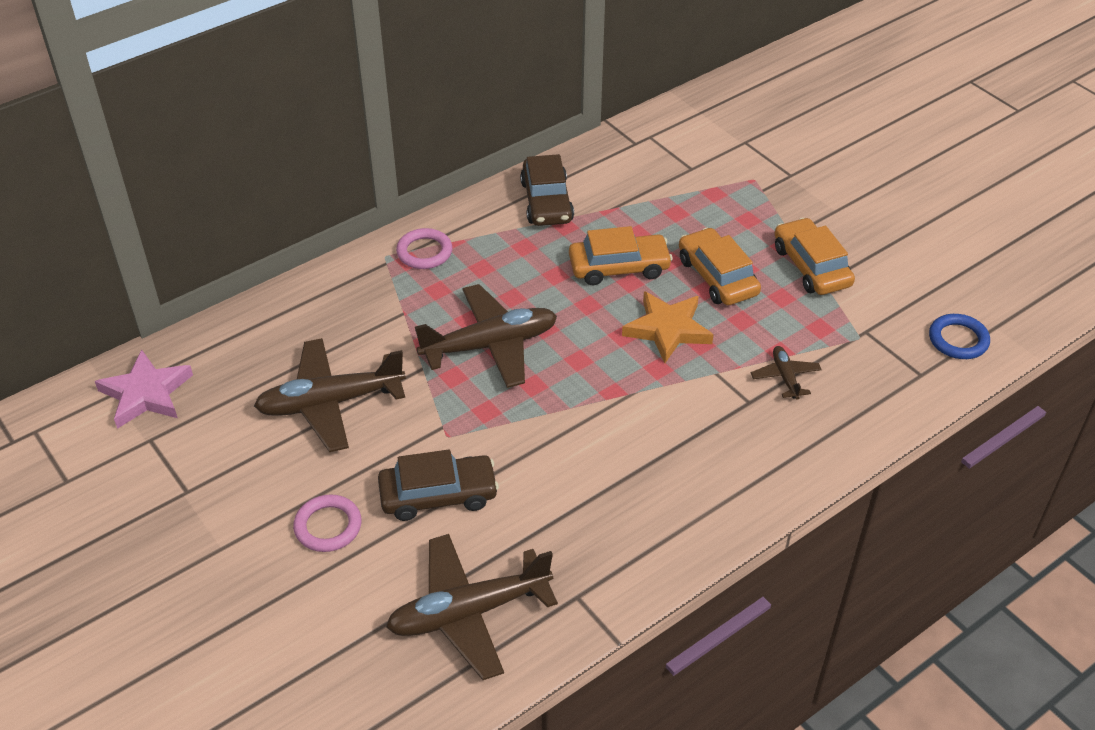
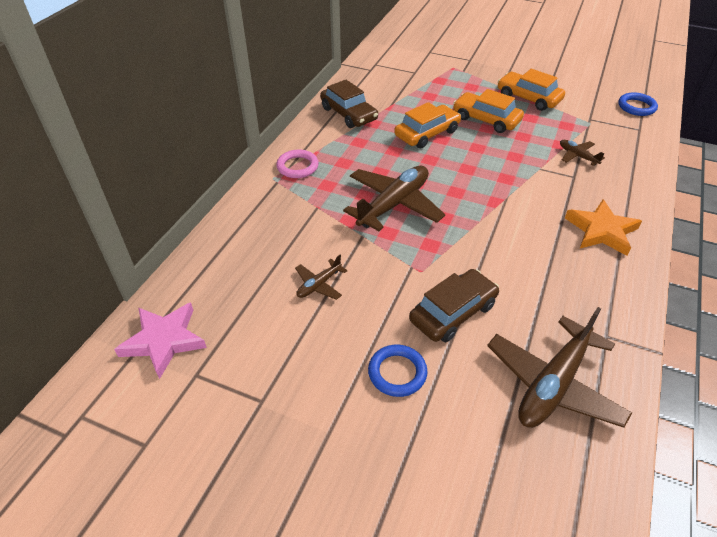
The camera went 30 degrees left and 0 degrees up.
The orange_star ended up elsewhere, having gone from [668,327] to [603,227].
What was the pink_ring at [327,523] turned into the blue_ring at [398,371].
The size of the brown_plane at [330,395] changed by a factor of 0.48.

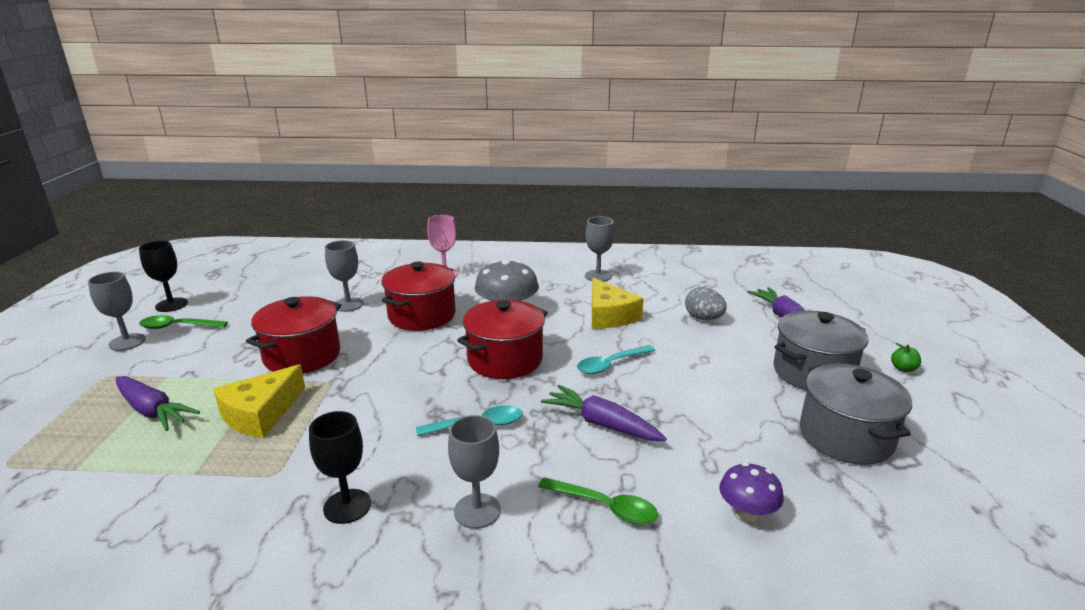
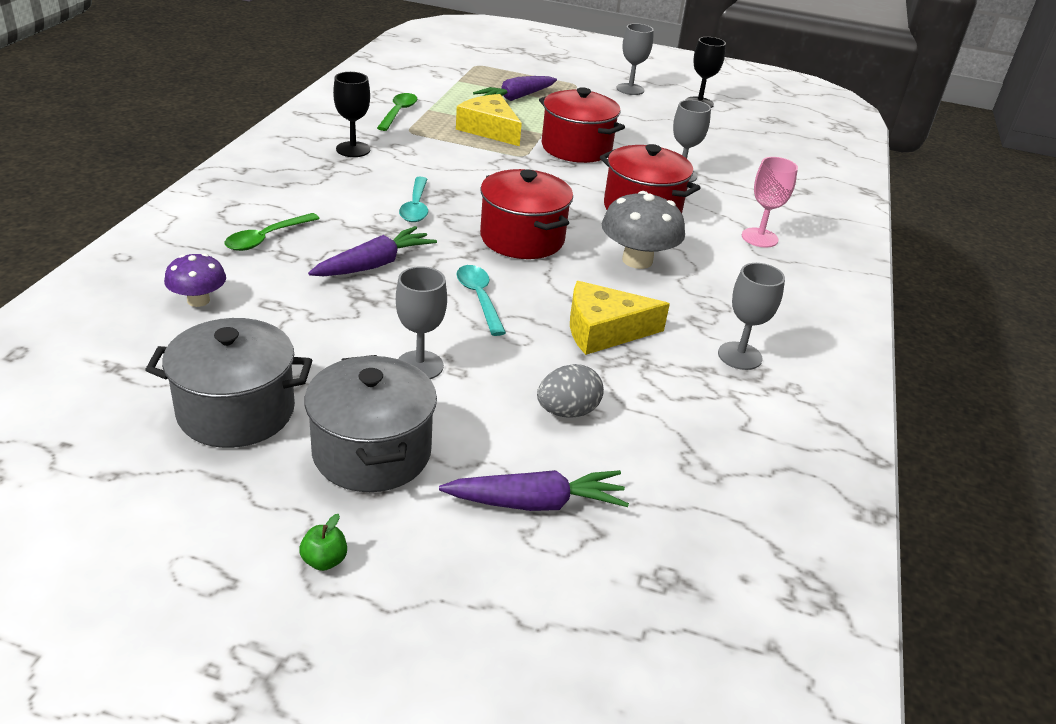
The camera went 100 degrees right and 10 degrees up.
The green_spoon ended up elsewhere, having gone from [183,322] to [397,112].
The grey_goblet ended up elsewhere, having gone from [474,472] to [421,322].

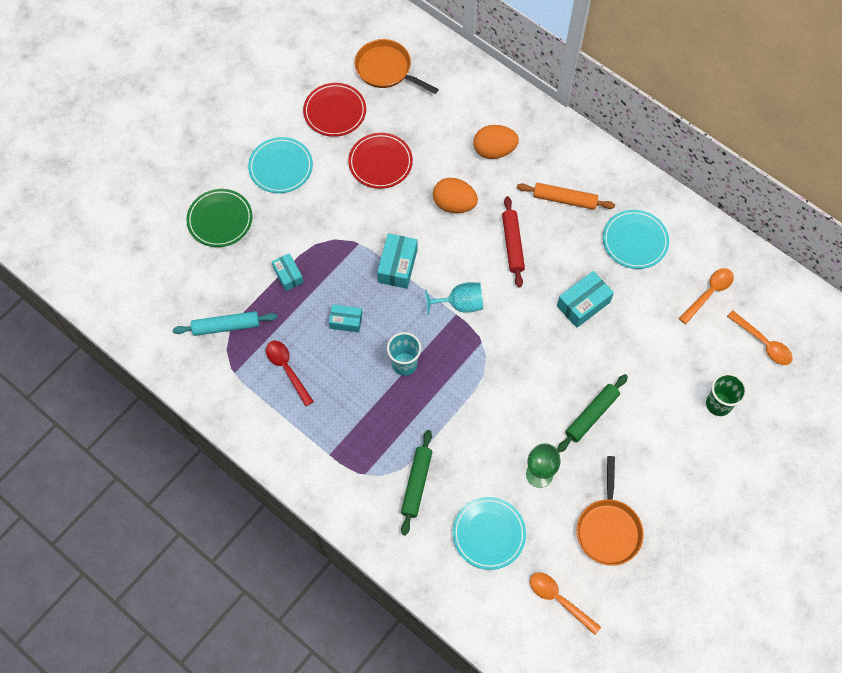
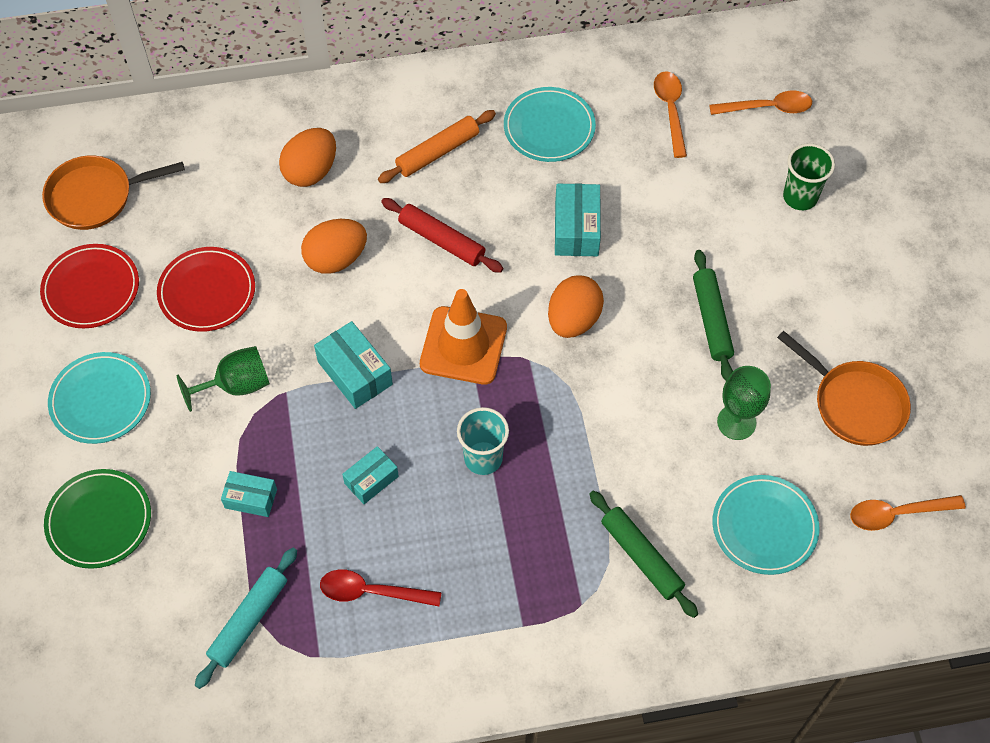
The camera went 50 degrees left and 5 degrees down.
The second view gained the green_goblet at [223,379].
The second view gained the orange_egg at [576,307].
Where the turquoise_goblet stood at [454,298], the orange_traffic_cone came to stand at [463,337].

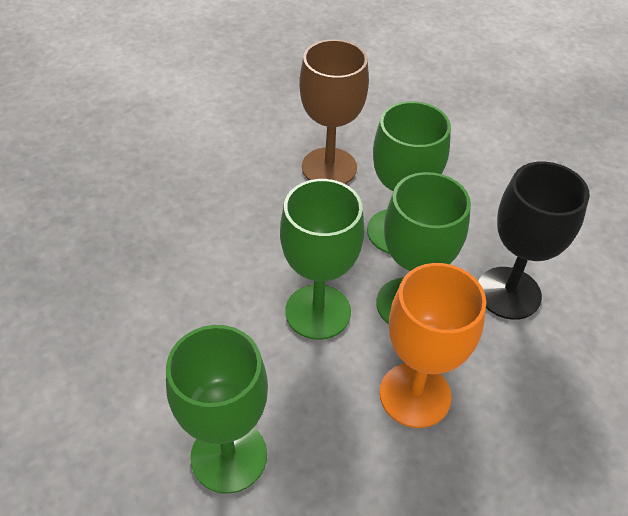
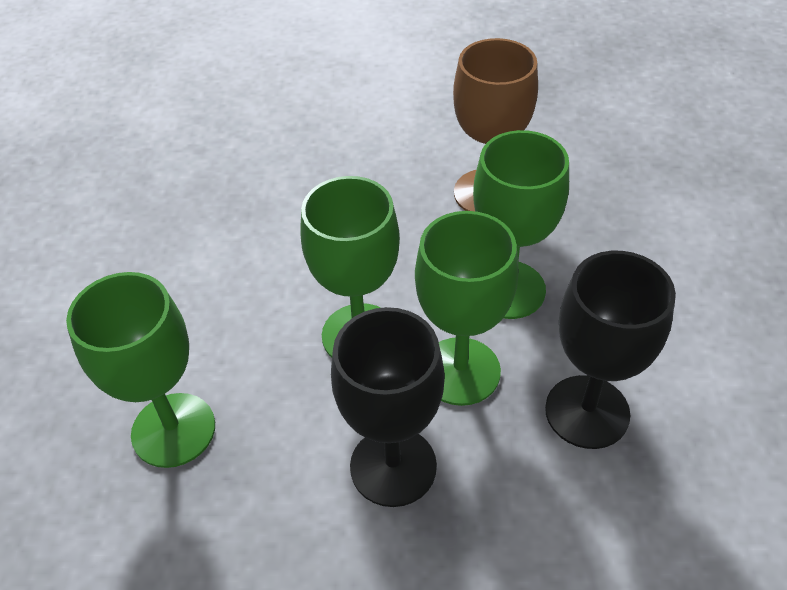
The camera went 35 degrees right and 0 degrees up.
What was the orange_goblet at [433,345] turned into the black_goblet at [388,407].

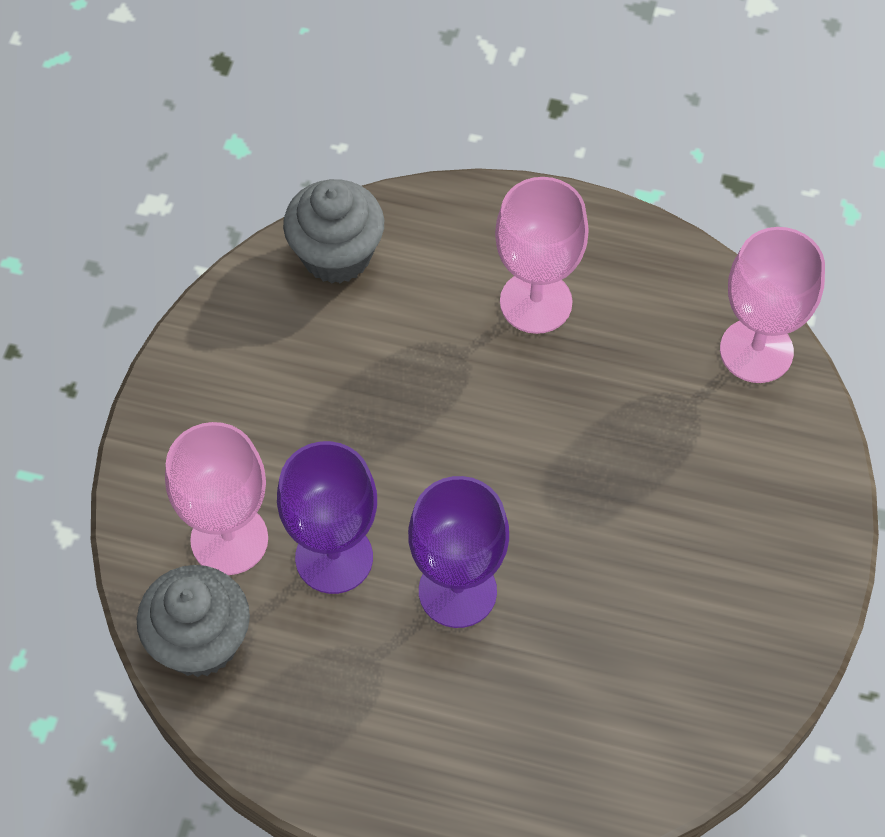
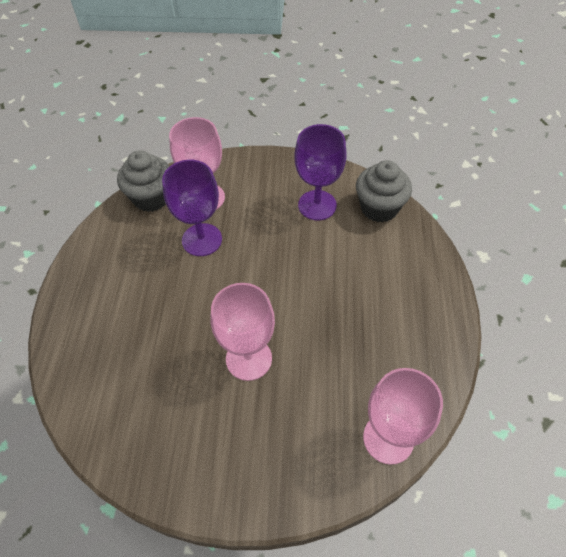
The camera went 80 degrees right and 5 degrees down.
The purple_goblet ended up elsewhere, having gone from [458,552] to [321,172].
The pink_goblet ended up elsewhere, having gone from [542,255] to [243,332].

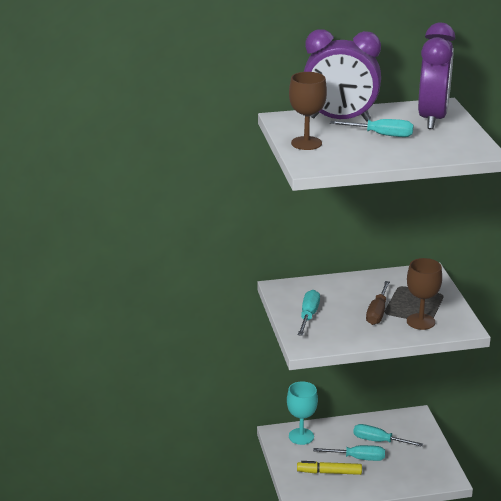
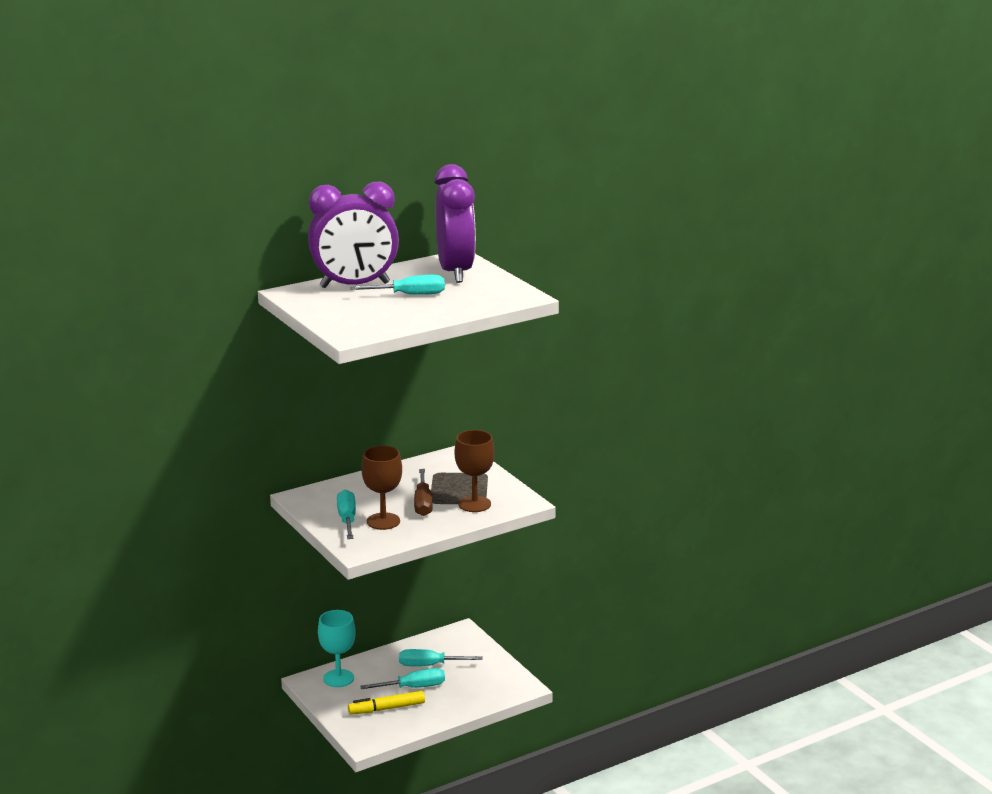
The camera went 20 degrees left and 5 degrees down.
The brown_goblet ended up elsewhere, having gone from [308,111] to [381,488].

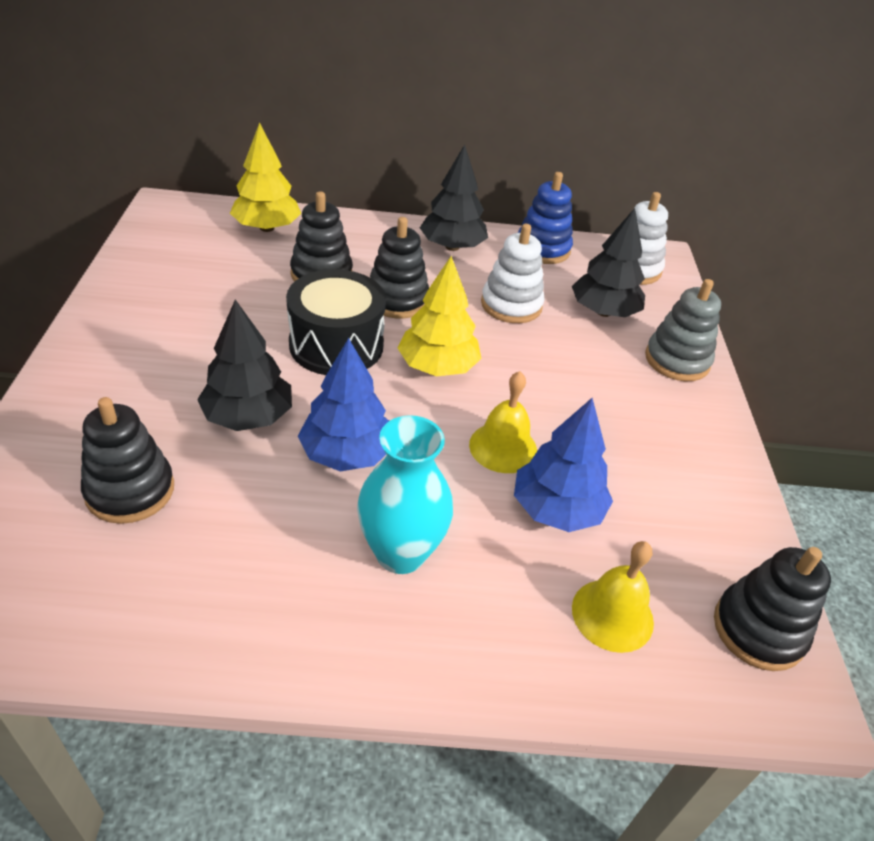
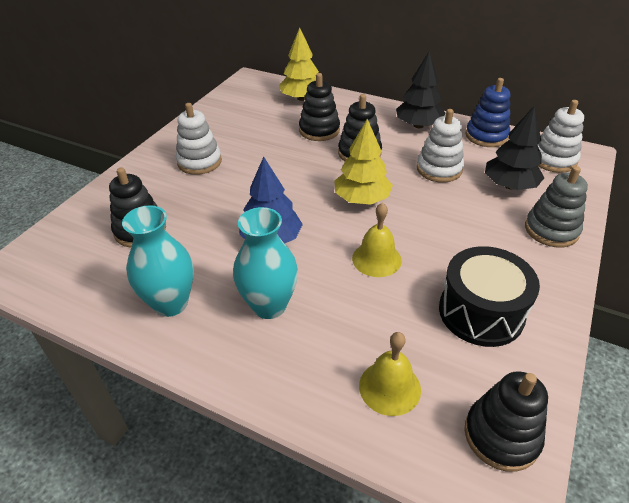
The camera went 30 degrees right and 0 degrees up.
The second view lost the black_tree at [244,365].
The second view lost the blue_tree at [563,465].
The second view gained the turquoise_vase at [158,261].
The second view gained the white_stacking_toy at [199,139].
The black_drum ended up elsewhere, having gone from [336,322] to [489,296].

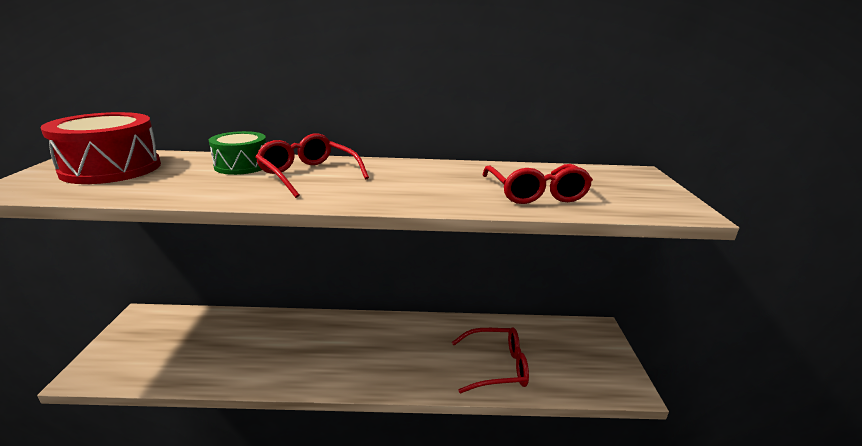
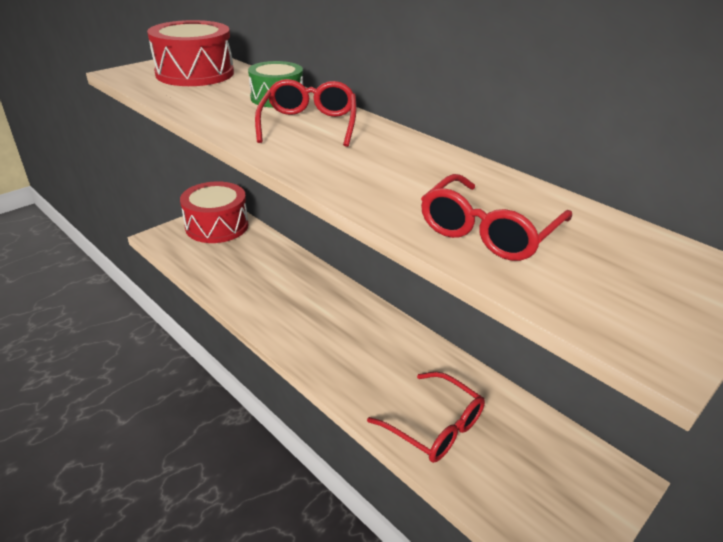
The camera went 45 degrees right and 10 degrees up.
The second view gained the red_drum at [214,212].

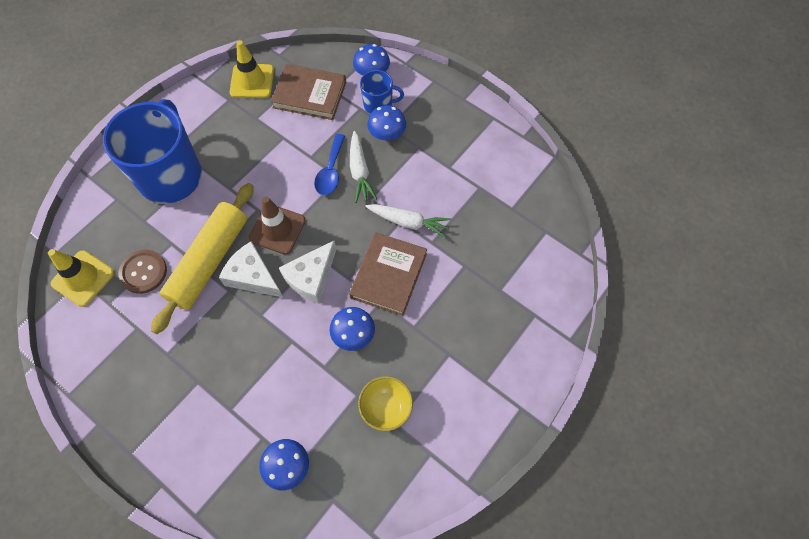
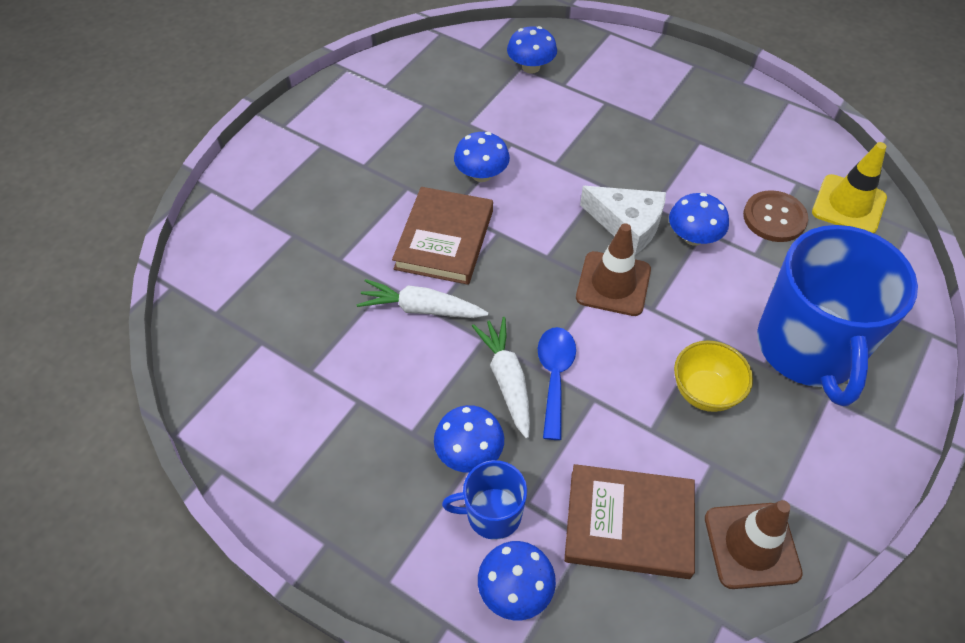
The camera went 175 degrees right and 10 degrees down.
The second view lost the white_cheese at [307,272].
The yellow_bowl ended up elsewhere, having gone from [385,403] to [713,376].
Where the yellow_rolling_pin stood at [202,258], the blue_mushroom came to stand at [699,219].
What was the yellow_traffic_cone at [252,69] turned into the brown_traffic_cone at [754,544].

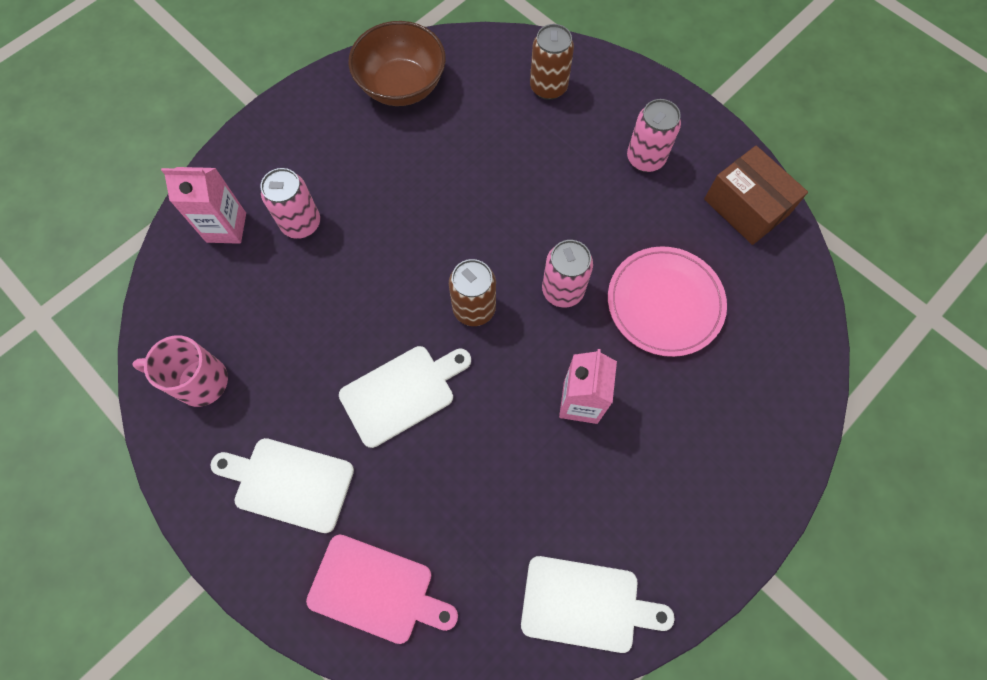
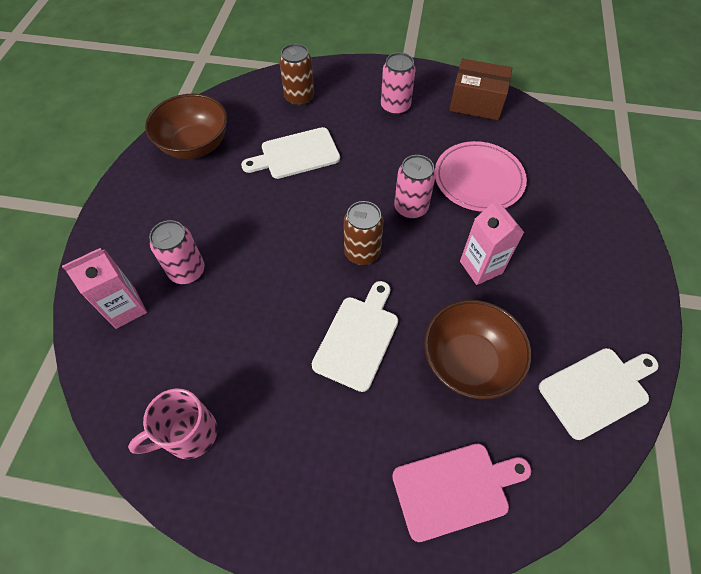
The camera went 35 degrees left and 10 degrees down.
The second view gained the brown_bowl at [477,349].
The white_cutting_board ended up elsewhere, having gone from [282,485] to [290,153].

